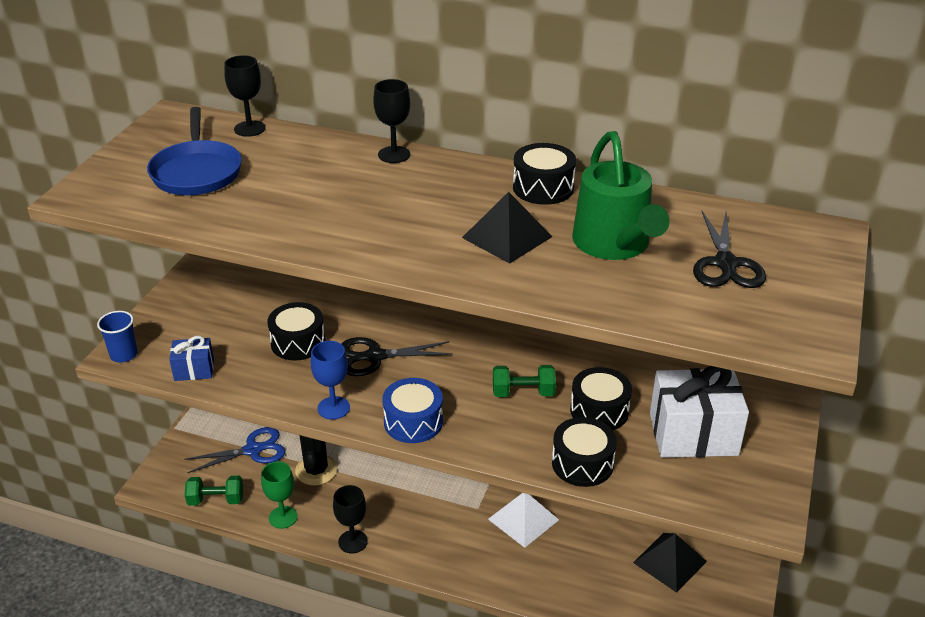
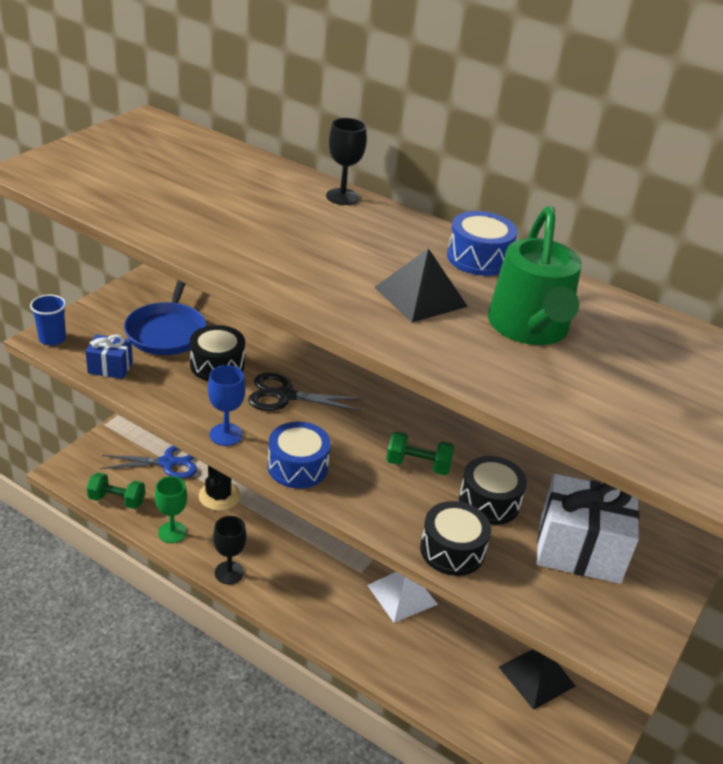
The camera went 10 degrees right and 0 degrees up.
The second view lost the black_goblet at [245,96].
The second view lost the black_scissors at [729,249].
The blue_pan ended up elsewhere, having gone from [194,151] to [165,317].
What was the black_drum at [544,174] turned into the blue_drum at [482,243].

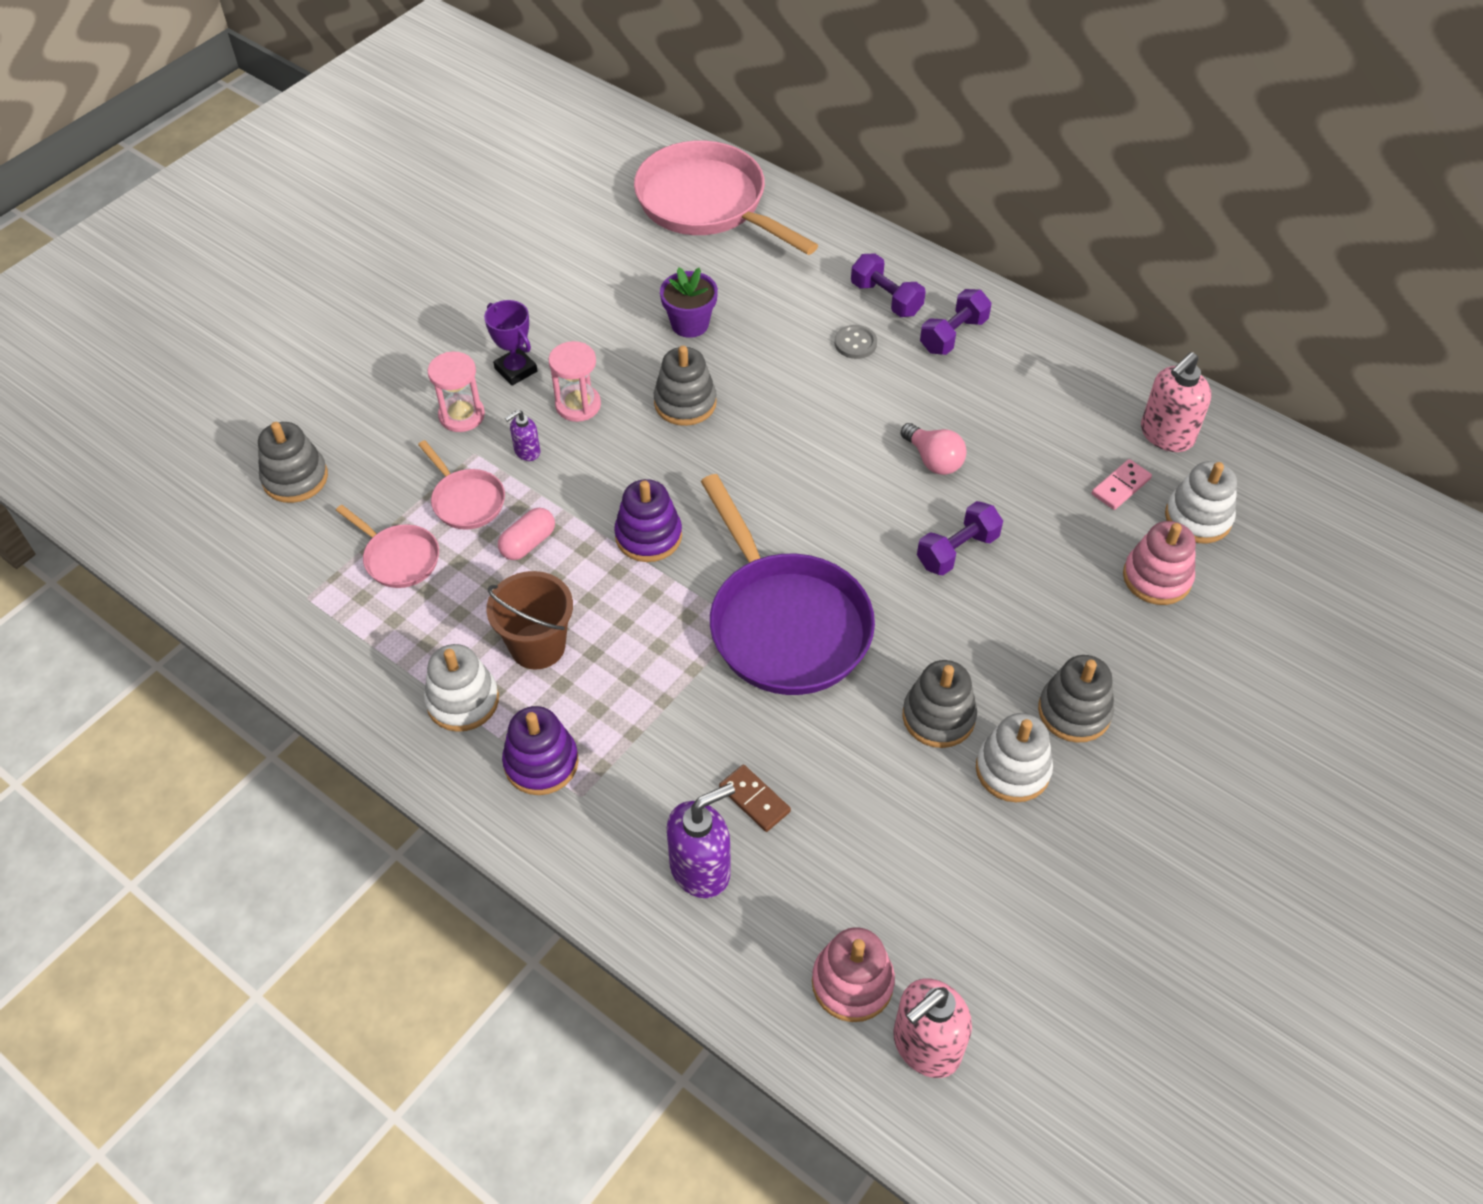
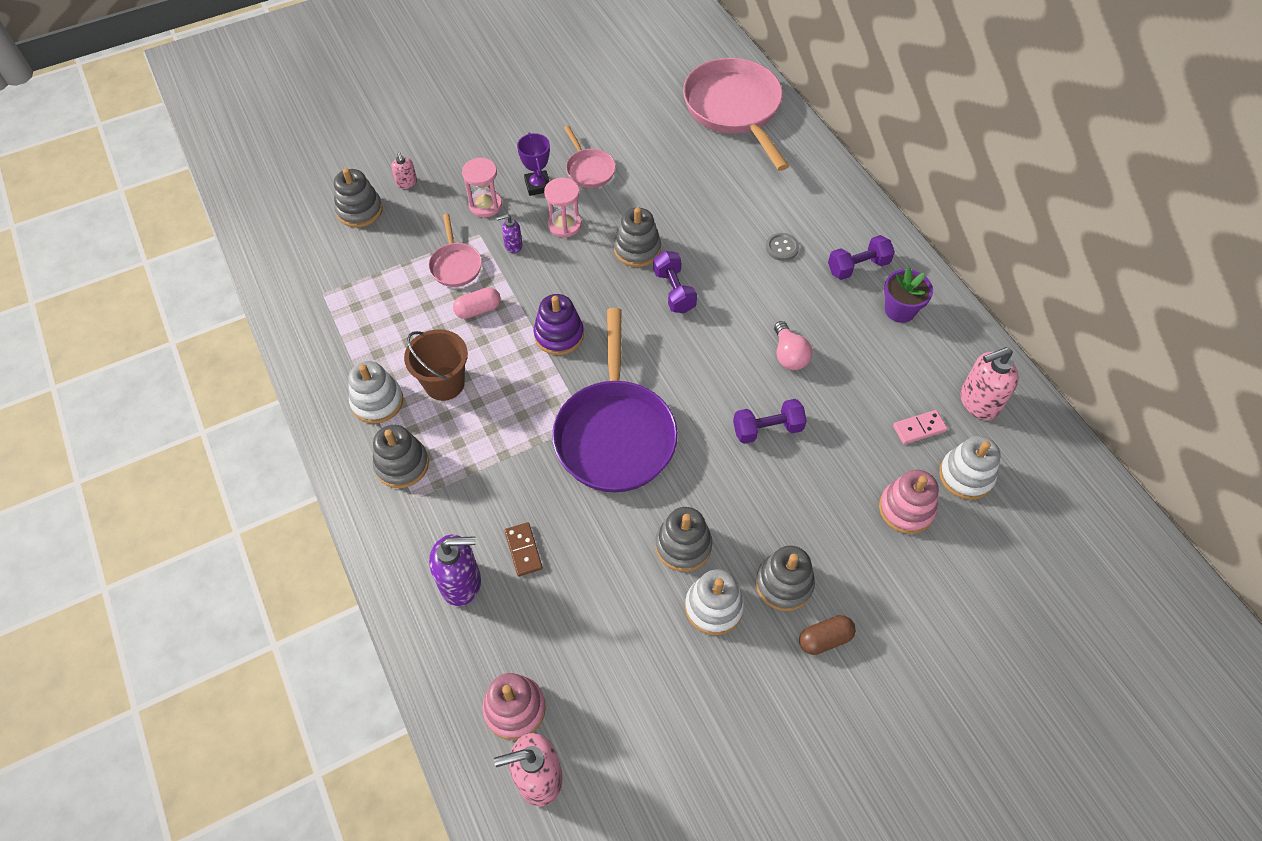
The camera went 25 degrees right and 5 degrees up.
The second view gained the pink_soap_dispenser at [404,170].
The second view gained the brown_capsule at [827,635].
The pink_pan ended up elsewhere, having gone from [387,546] to [590,157].
The purple_flower_pot ended up elsewhere, having gone from [689,303] to [908,294].
The purple_dumbbell ended up elsewhere, having gone from [888,285] to [675,282].
What was the purple_stacking_toy at [540,750] turned into the grey_stacking_toy at [401,456].

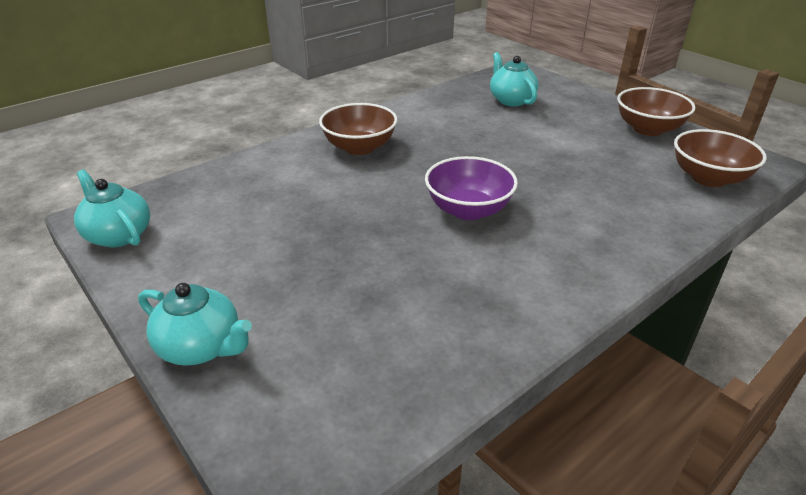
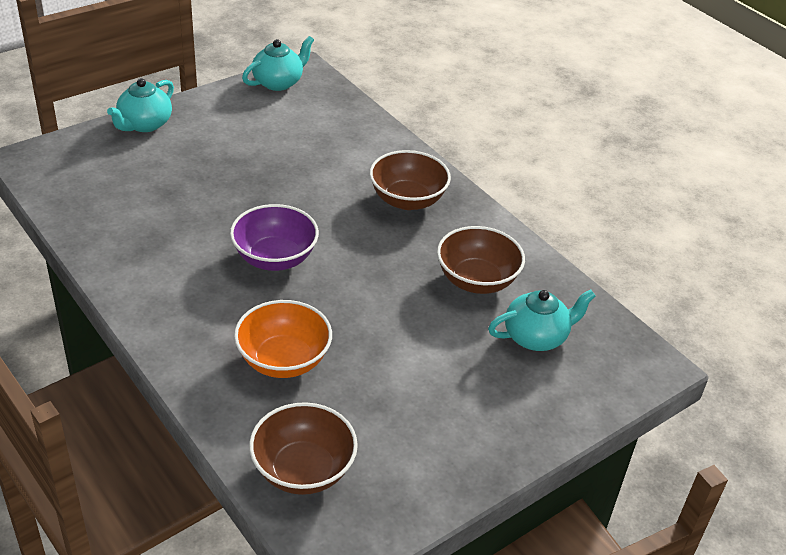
The camera went 90 degrees right and 5 degrees up.
The second view gained the orange_bowl at [283,339].
The brown_bowl ended up elsewhere, having gone from [656,111] to [481,260].

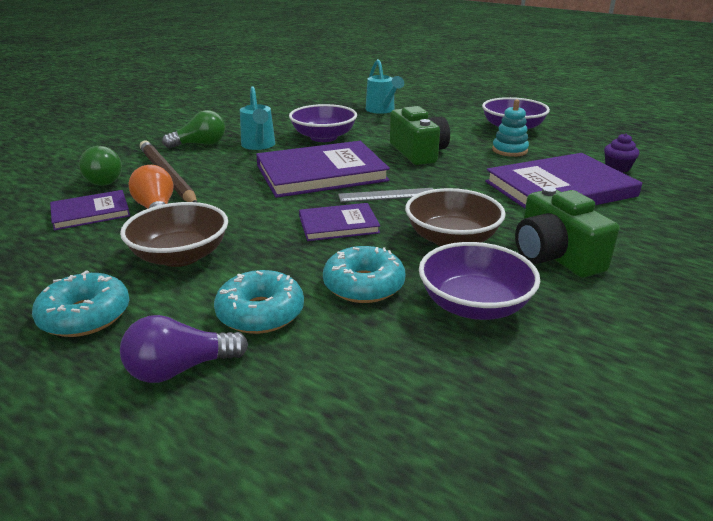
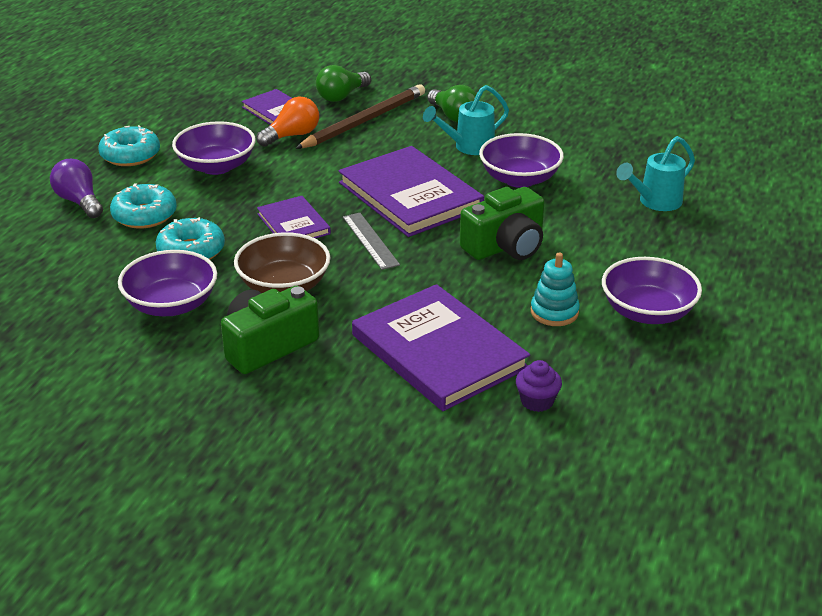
The camera went 75 degrees right and 5 degrees up.
What was the brown_bowl at [174,234] turned into the purple_bowl at [214,148].

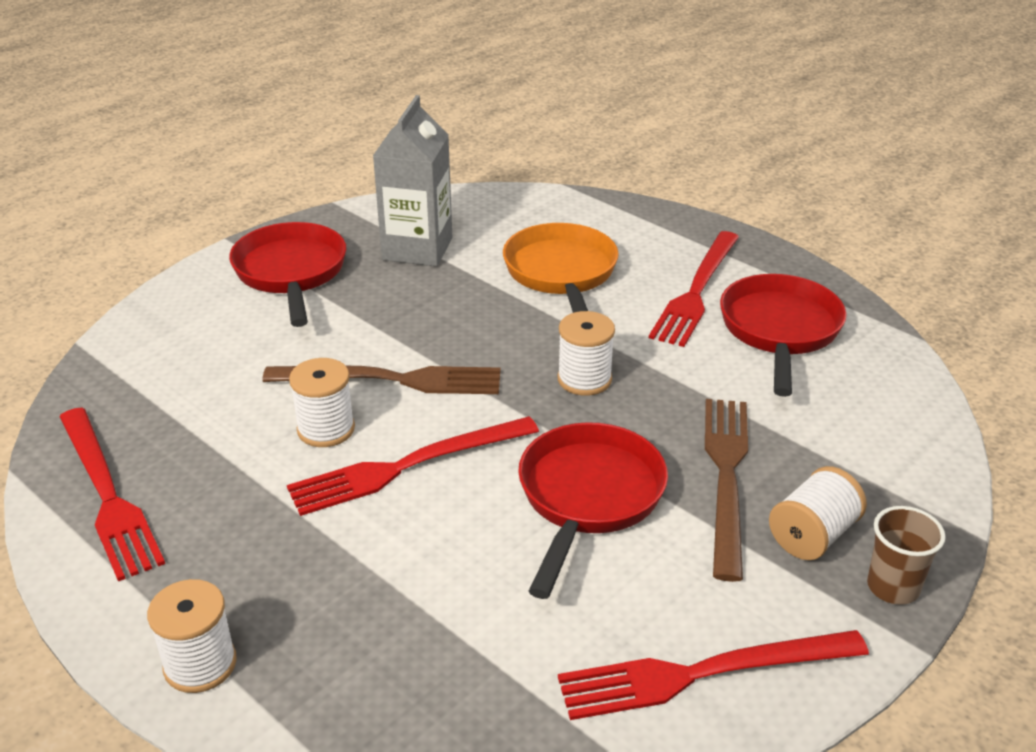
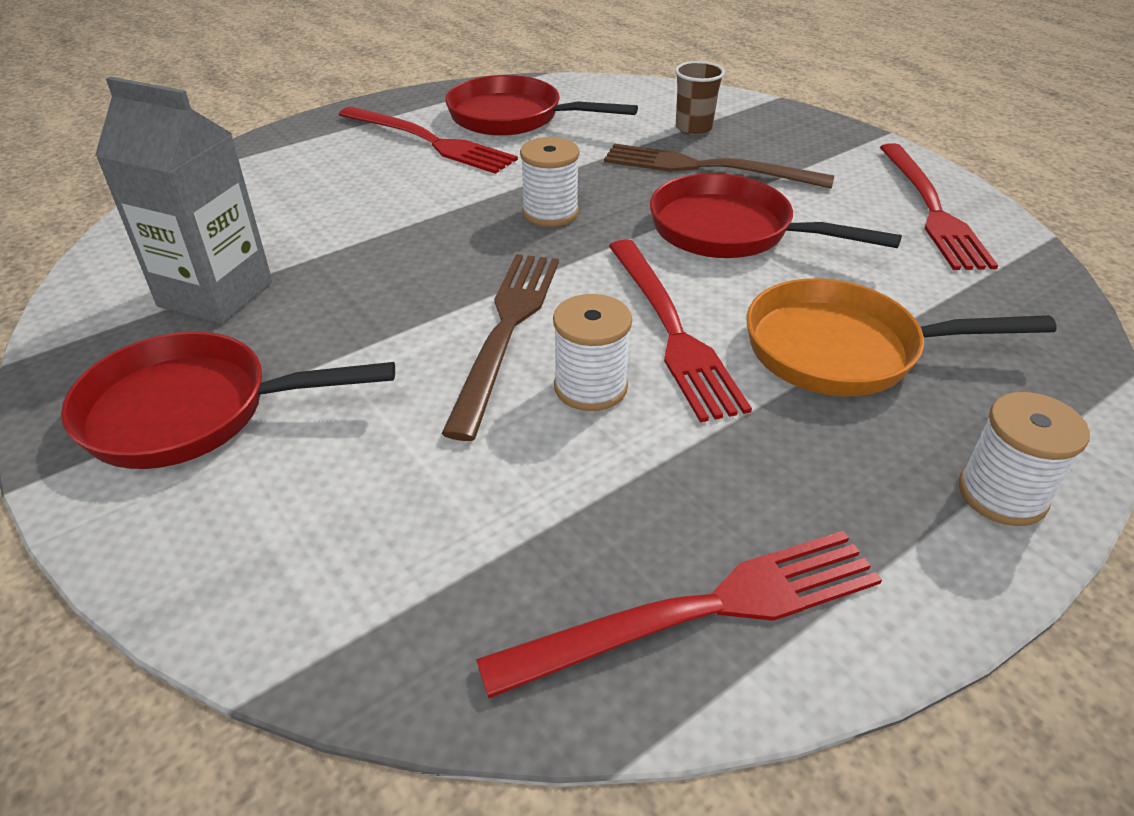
The camera went 80 degrees left and 5 degrees up.
The second view lost the white_spool at [818,513].
The orange_pan ended up elsewhere, having gone from [561,268] to [901,337].
The brown_cup ended up elsewhere, having gone from [906,555] to [700,98].

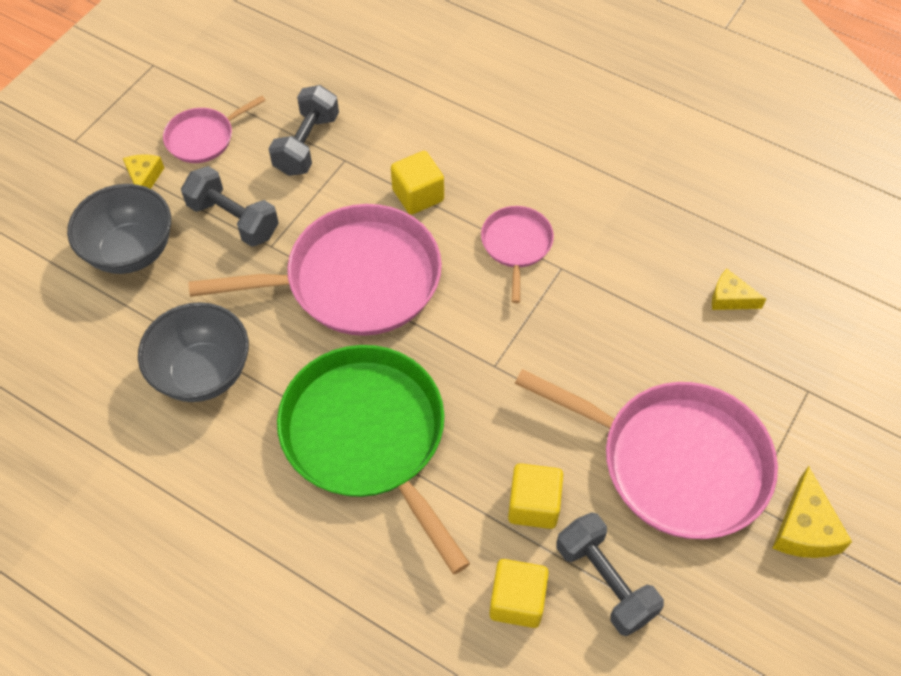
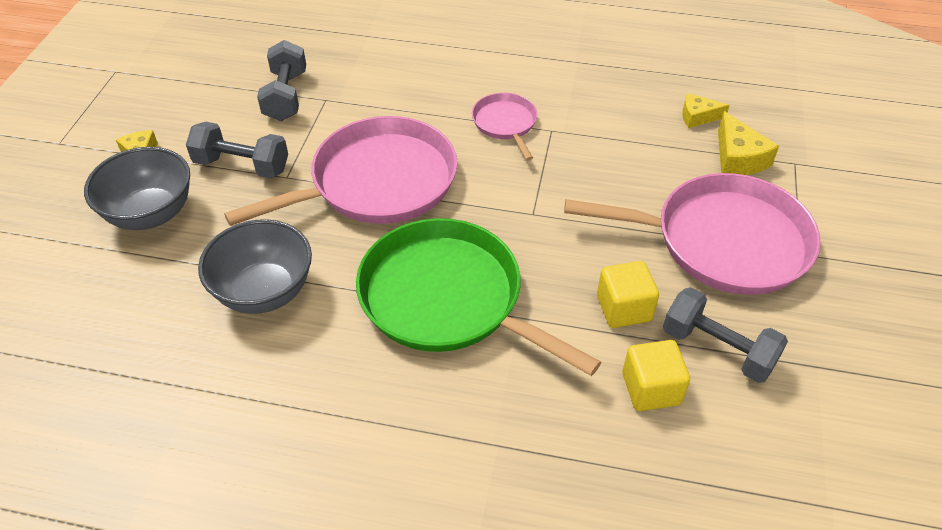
The camera went 20 degrees left and 10 degrees down.
The second view lost the pink_pan at [214,129].
The second view lost the yellow_cube at [417,183].
The yellow_cheese ended up elsewhere, having gone from [812,512] to [748,143].

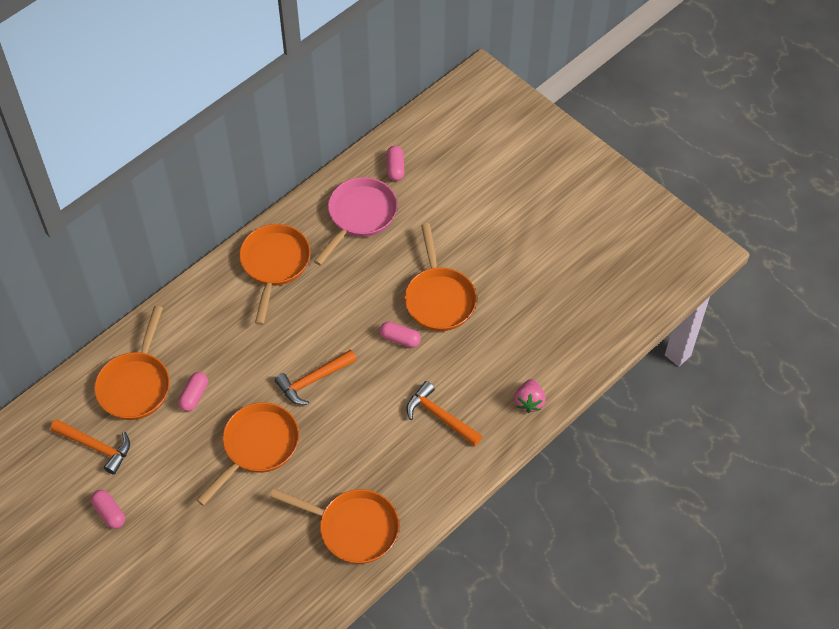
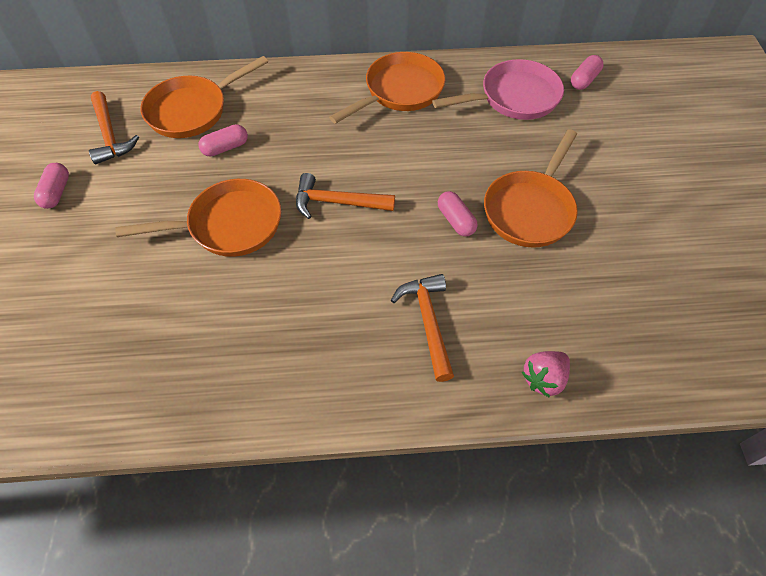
The camera went 40 degrees right and 0 degrees up.
The second view lost the orange_pan at [334,526].

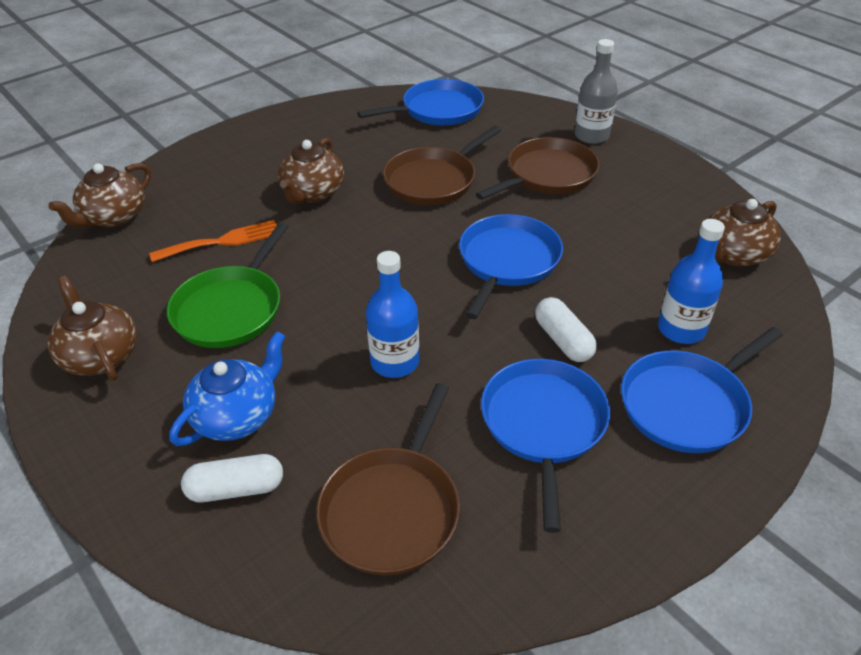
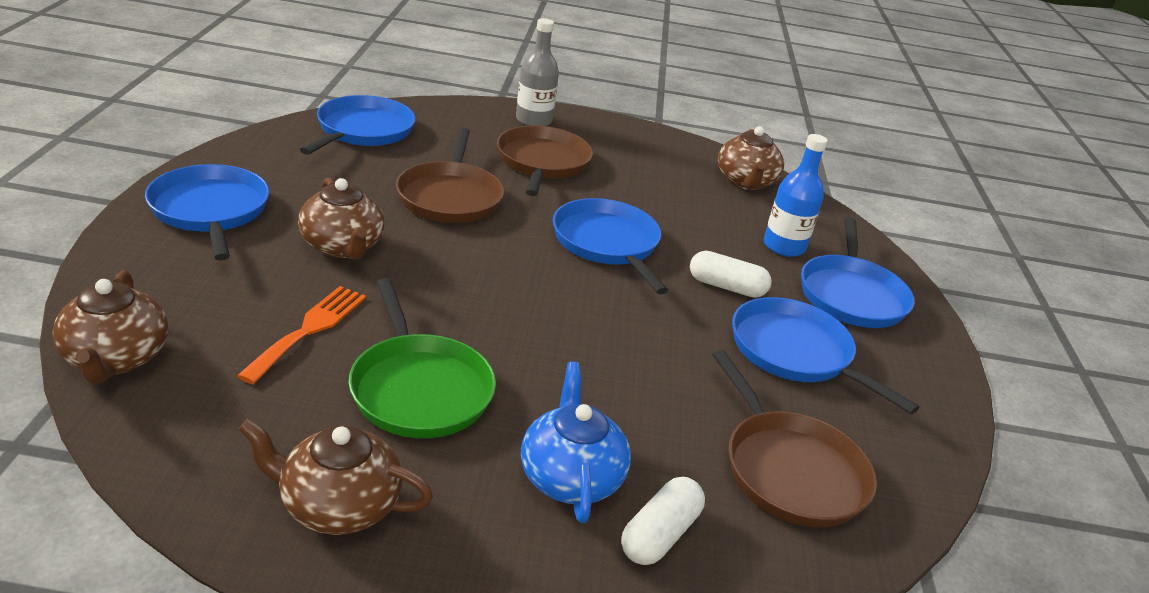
The camera went 50 degrees left and 10 degrees down.
The second view lost the blue_bottle at [392,314].
The second view gained the blue_pan at [207,212].

